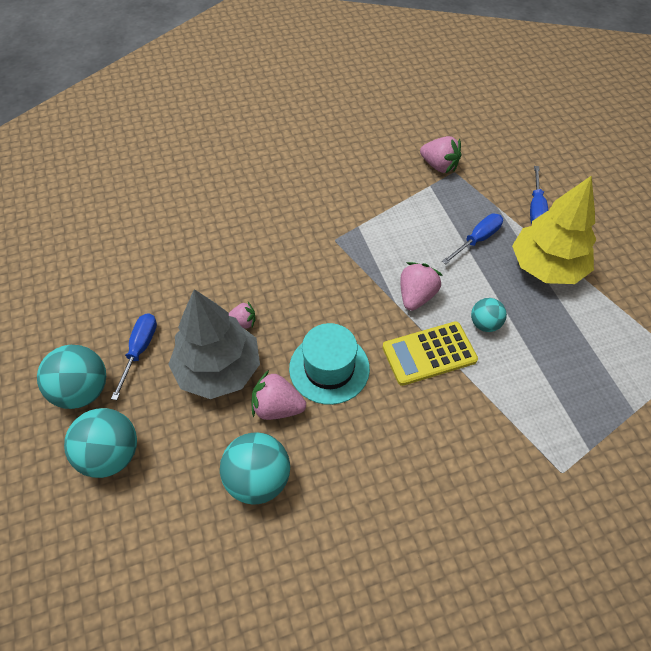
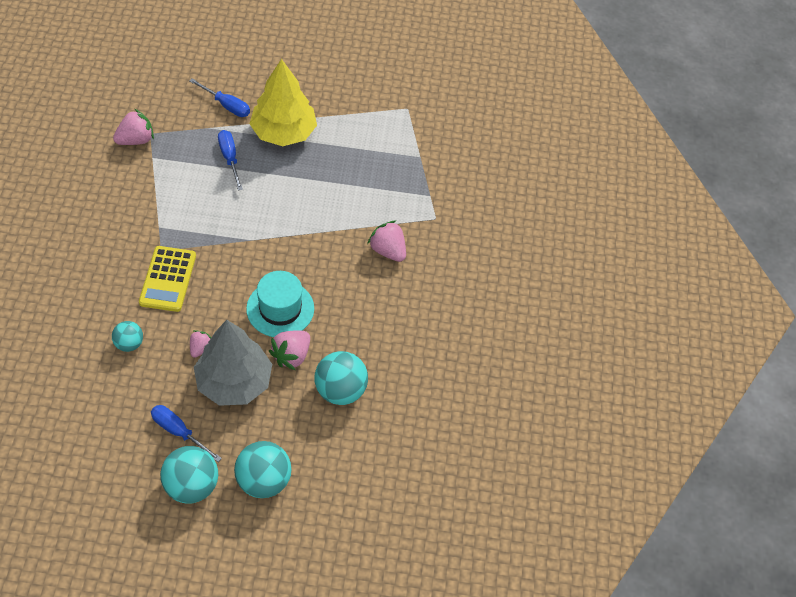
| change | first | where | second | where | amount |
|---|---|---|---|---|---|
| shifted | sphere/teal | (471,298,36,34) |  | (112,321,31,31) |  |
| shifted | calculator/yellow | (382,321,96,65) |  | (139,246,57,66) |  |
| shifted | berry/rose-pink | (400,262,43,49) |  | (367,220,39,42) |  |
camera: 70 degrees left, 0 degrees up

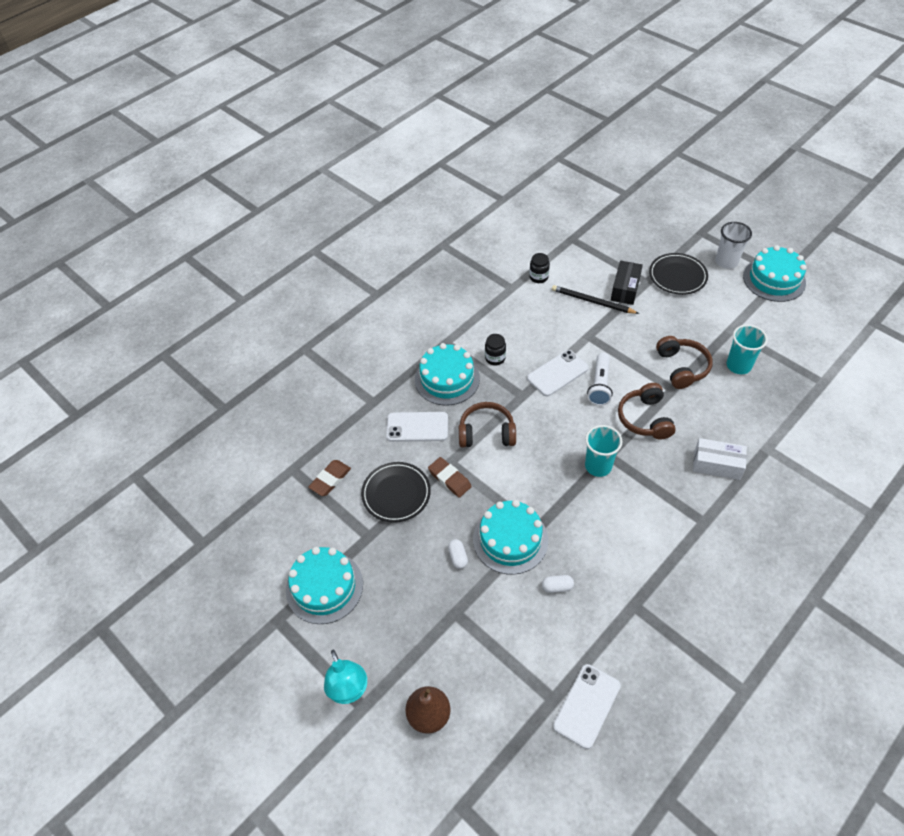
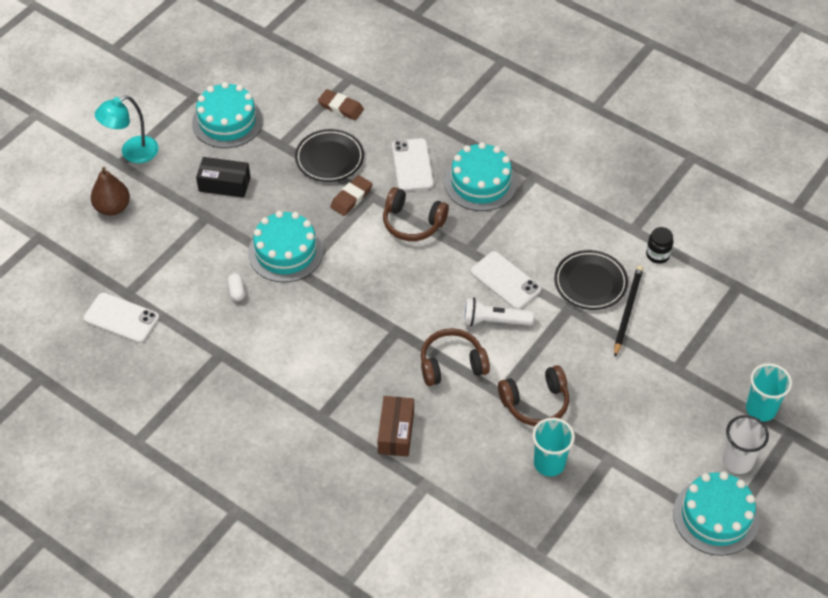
| change | first | where | second | where | amount |
|---|---|---|---|---|---|
| shifted | parcel/jet-black | (611,260,32,45) |  | (196,157,55,41) |  |
| repainted | parcel/snow-white | (693,438,54,42) | parcel/russet | (377,396,37,61) |  |
| rotated | headset/russet | (459,402,57,46) |  | (383,187,66,54) | 120 degrees clockwise |
| shifted | flat dish/jet-black | (649,253,59,42) |  | (554,250,74,60) |  |
| shifted | tumbler/teal | (585,425,38,52) |  | (746,363,46,59) |  |
| gone | pill shape/snow-white | (448,539,20,30) |  |  |  |
| gone | jar/jet-black | (485,334,21,31) |  |  |  |
camera: 80 degrees right, 0 degrees up

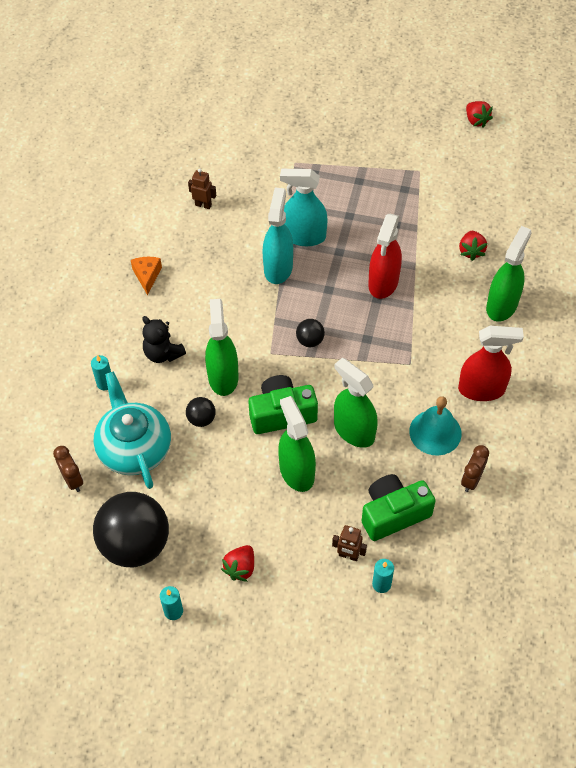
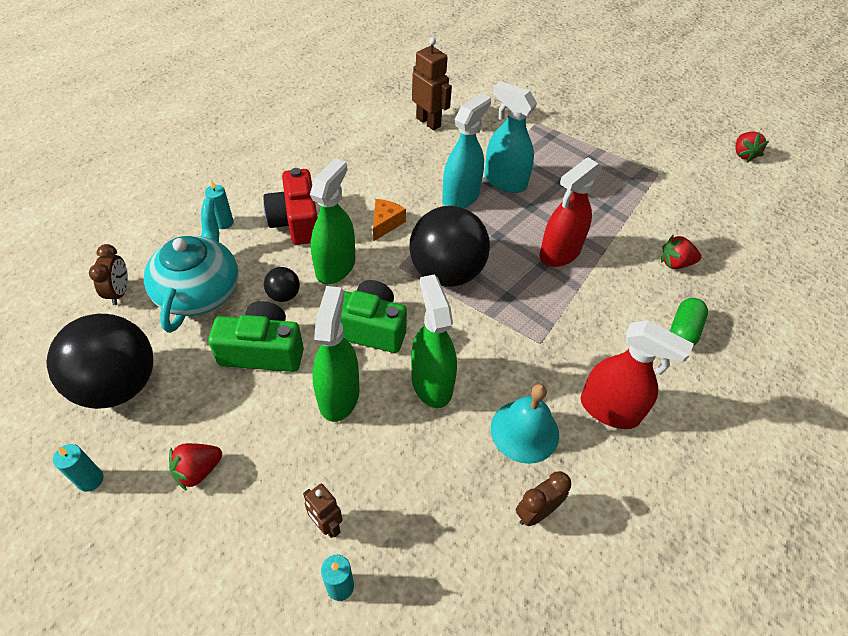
| change | first | where | second | where | amount |
|---|---|---|---|---|---|
| shifted | compact camera/green | (362,474,74,67) |  | (208,301,96,71) |  |
| swapped | stuffed bear/jet-black | (142,316,44,47) | compact camera/scarlet | (263,168,55,77) |  |
| shifted | piece of cheese/orange-coloured | (131,257,31,38) |  | (373,199,33,43) |  |
| scaled | sphere/jet-black | (296,319,29,28) |  | (409,206,81,81) | x2.32 |
| scaled | robot figure/russet | (188,169,28,40) |  | (412,37,40,93) | x1.65 |
| rotated | berry/scarlet | (459,231,28,30) |  | (661,235,40,34) | 60 degrees clockwise |
| swapped | spray bottle/green | (486,226,46,95) | pill shape/green | (670,298,38,48) |  |
camera: 25 degrees right, 5 degrees down

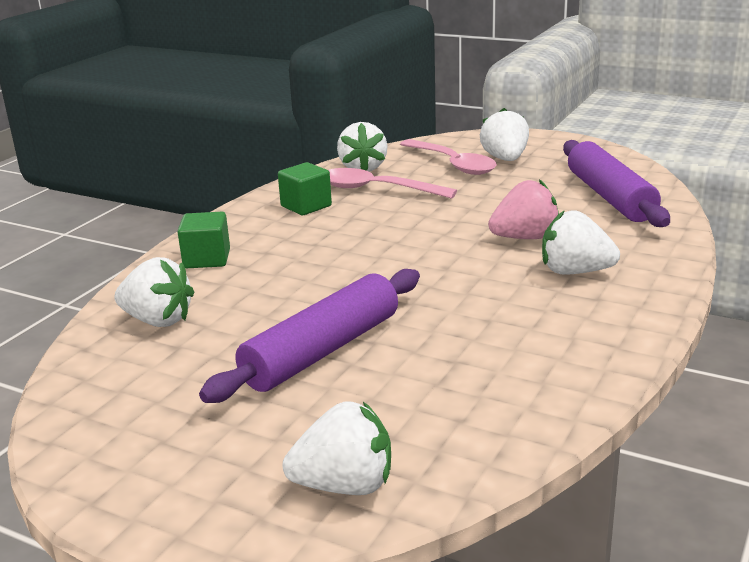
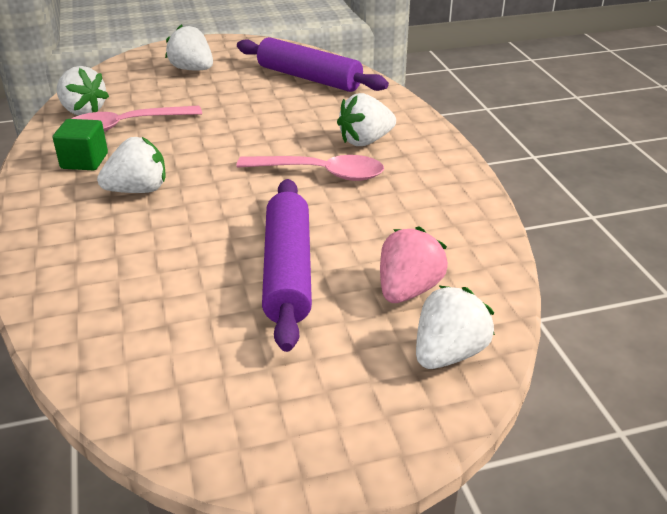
| change | first | where | second | where | amount |
|---|---|---|---|---|---|
| shifted | berry/snow-white | (114,257,80,70) |  | (97,137,69,56) |  |
| shifted | spoon/rose-pink | (400,139,97,36) |  | (236,155,148,26) |  |
| shifted | berry/rose-pink | (488,179,71,60) |  | (380,226,68,77) |  |
| gone | cube/green | (178,212,52,56) |  |  |  |
camera: 45 degrees left, 10 degrees up

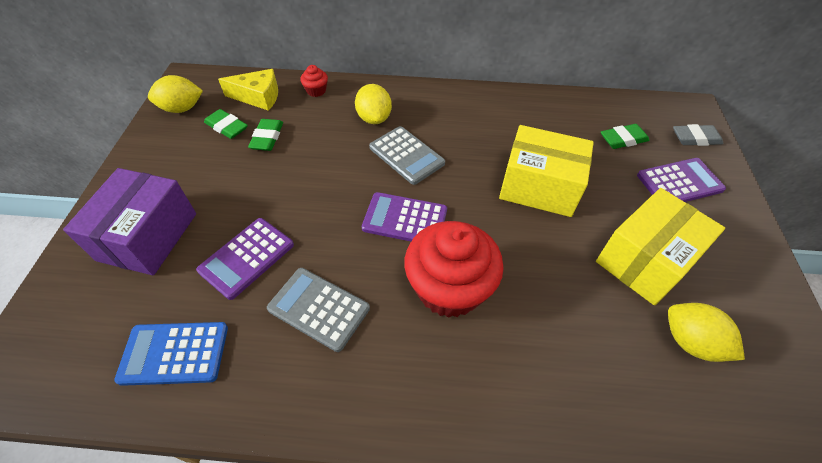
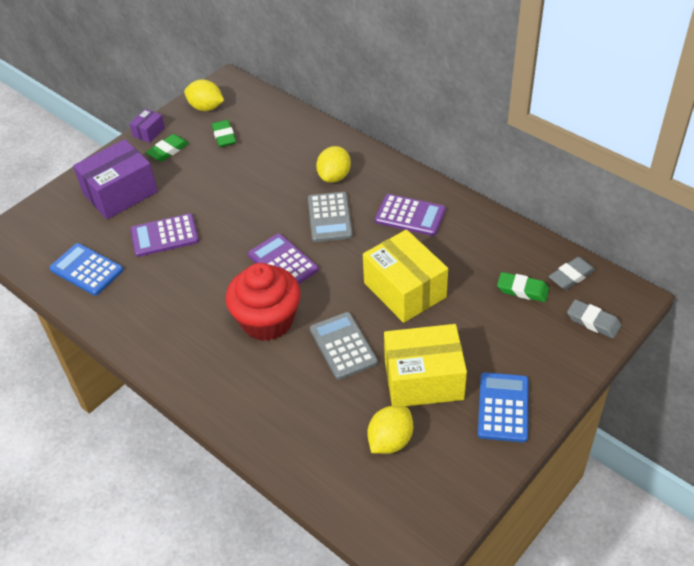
| change | first | where | second | where | amount |
|---|---|---|---|---|---|
| new |  |  | parcel/purple | (129,109,36,34) |  |
| shifted | eraser/green | (248,119,35,32) |  | (146,134,43,28) |  |
| shifted | calculator/gray | (267,268,103,84) |  | (310,312,68,68) |  |
| rotated | toy lemon/yellow | (668,303,77,59) |  | (367,406,46,48) | 45 degrees clockwise |
| shifted | calculator/purple | (637,158,89,44) |  | (375,194,71,42) |  |
| new |  |  | calculator/royal blue | (478,372,51,70) |  |
| new |  |  | eraser/gray | (548,257,48,33) |  |
| gone | piece of cheese/yellow | (218,69,60,42) |  |  |  |
| gone | cupcake/scarlet | (300,65,28,32) |  |  |  |
camera: 40 degrees right, 5 degrees down

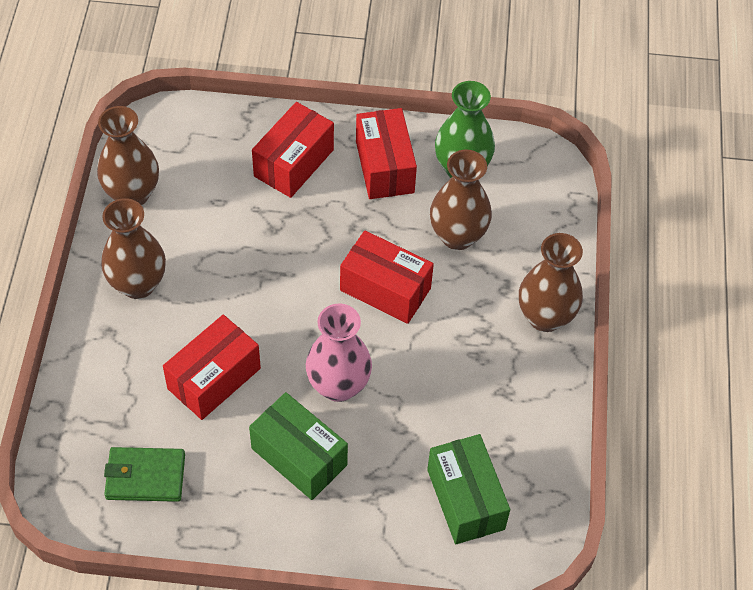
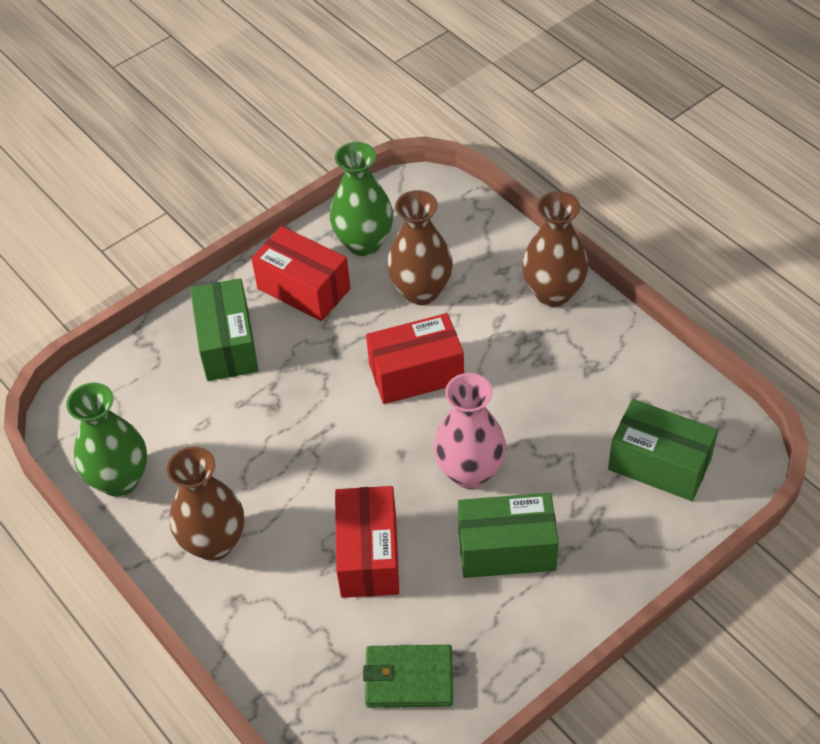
| change | first | where | second | where | amount |
|---|---|---|---|---|---|
| repainted | vase/russet | (97,106,62,99) | vase/green | (66,382,81,115) |  |
| repainted | parcel/scarlet | (252,102,82,96) | parcel/green | (190,278,69,103) |  |
| rotated | billfold/green | (104,447,81,55) |  | (363,645,90,63) | 45 degrees clockwise |
camera: 40 degrees left, 5 degrees down

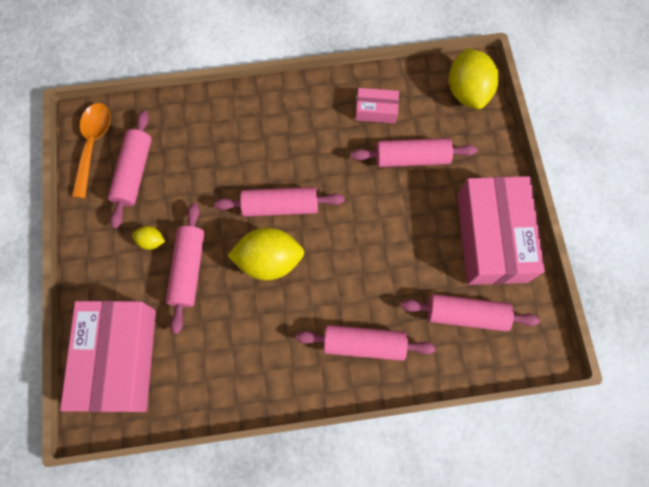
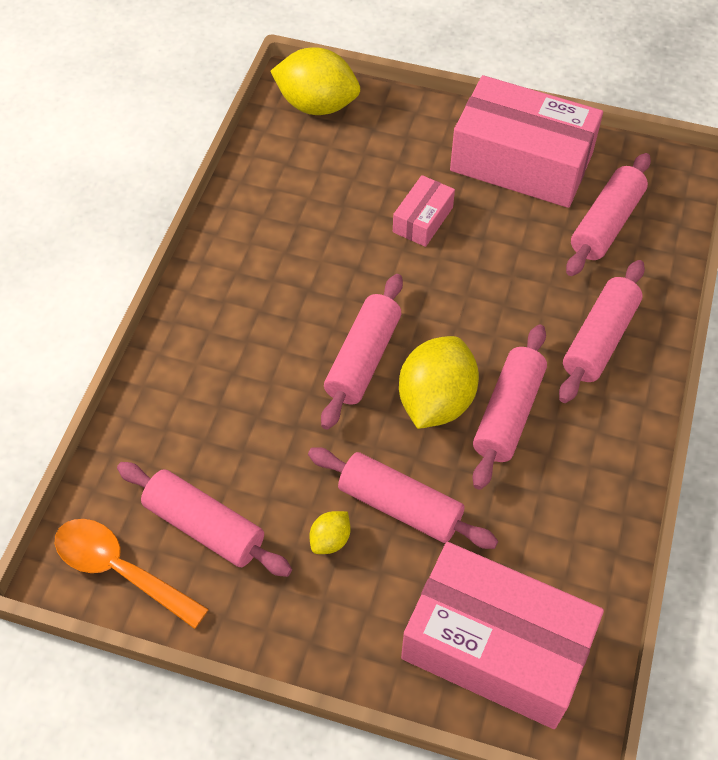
| change | first | where | second | where | amount |
|---|---|---|---|---|---|
| shifted | parcel/rose-pink | (355,88,44,35) |  | (393,175,62,72) |  |
| shifted | dough roller/rose-pink | (351,138,126,29) |  | (473,324,74,166) |  |
camera: 65 degrees left, 15 degrees down

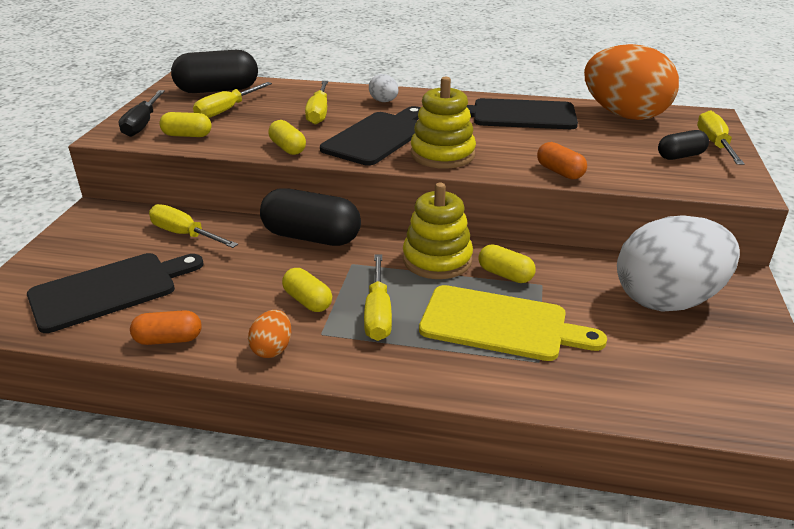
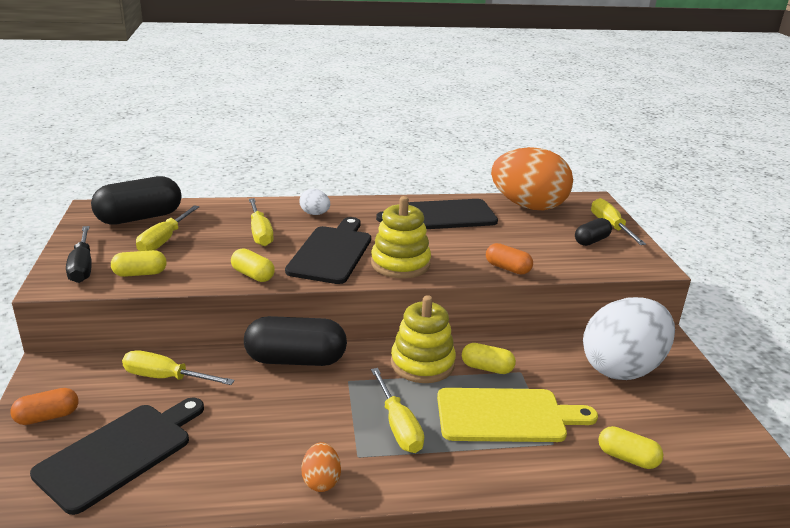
| change | first | where | second | where | amount |
|---|---|---|---|---|---|
| shifted | pill shape/orange-coloured | (130,310,72,35) |  | (10,388,68,37) |  |
| shifted | pill shape/yellow | (282,268,50,44) |  | (598,426,65,43) |  |
camera: 20 degrees left, 5 degrees down

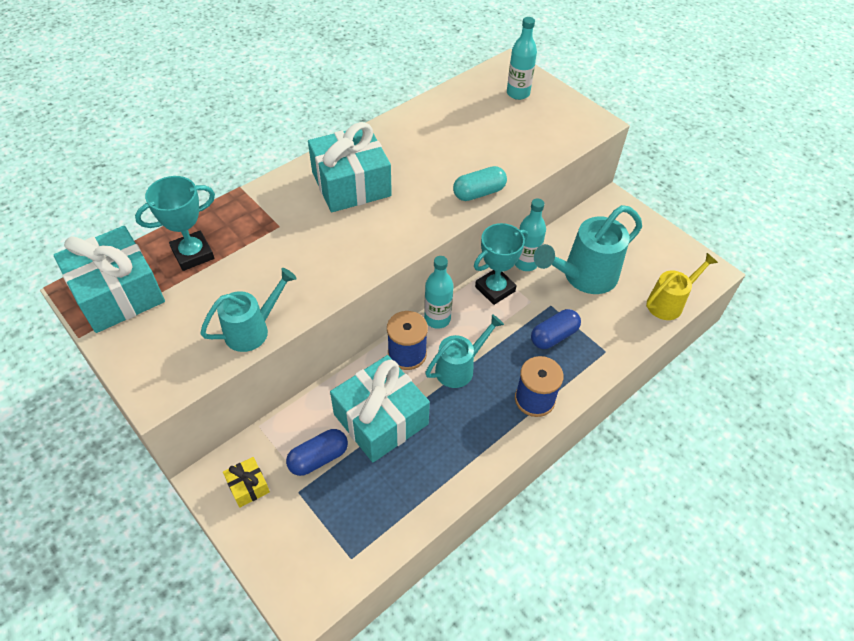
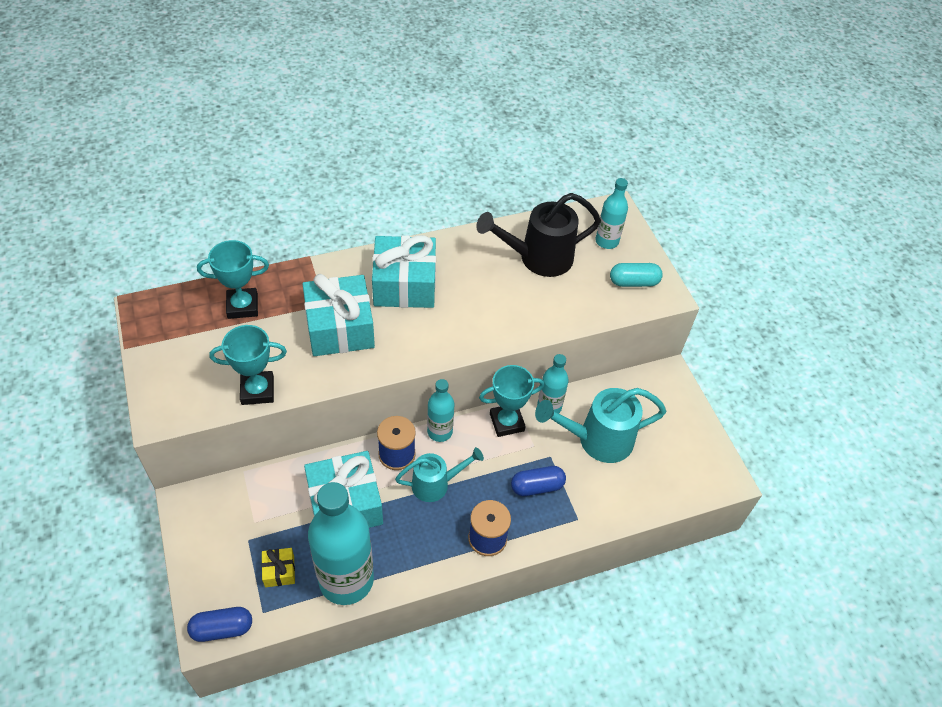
| change | first | where | second | where | amount |
|---|---|---|---|---|---|
| shifted | pill shape/royal blue | (286,429,62,47) |  | (187,607,65,35) |  |
| swapped | sprinkling can/teal | (200,268,97,84) | trophy/teal | (209,325,78,80) |  |
| shifted | gift/yellow | (223,457,47,51) |  | (261,548,34,39) |  |
| shifted | gift/teal | (54,226,111,107) |  | (302,274,73,82) |  |
| new |  |  | drink bottle/teal | (308,482,66,123) |  |
| new |  |  | sprinkling can/jet-black | (476,193,125,84) |  |
| shifted | pill shape/teal | (453,166,54,35) |  | (610,263,53,24) |  |
| gone | sprinkling can/yellow | (646,253,72,67) |  |  |  |
camera: 20 degrees right, 0 degrees up

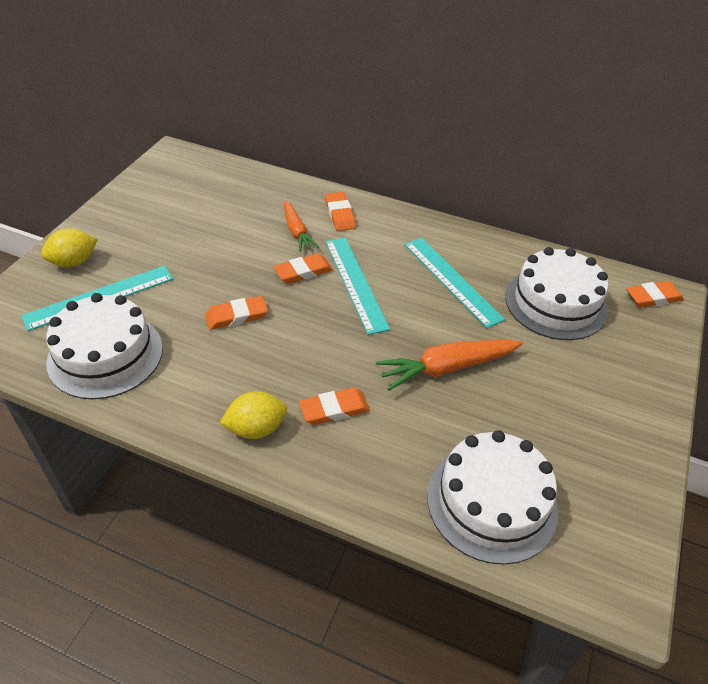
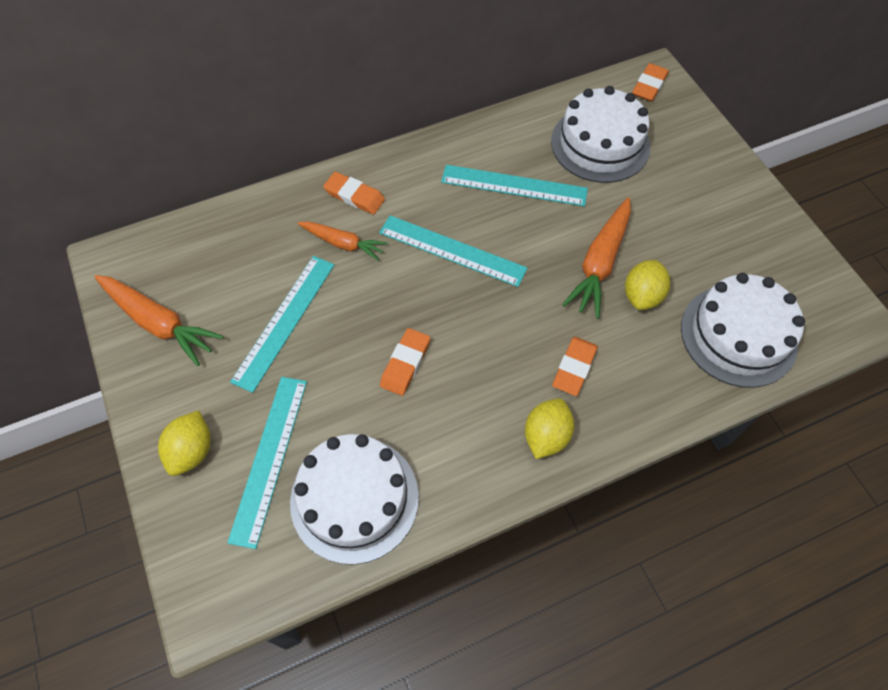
| change | first | where | second | where | amount |
|---|---|---|---|---|---|
| new |  |  | carrot/orange-coloured | (94,275,130,91) |  |
| new |  |  | ruler/teal | (230,256,104,137) |  |
| new |  |  | toy lemon/yellow | (625,260,45,50) |  |
| gone | eraser/orange-coloured | (274,253,59,31) |  |  |  |
camera: 45 degrees left, 15 degrees up

